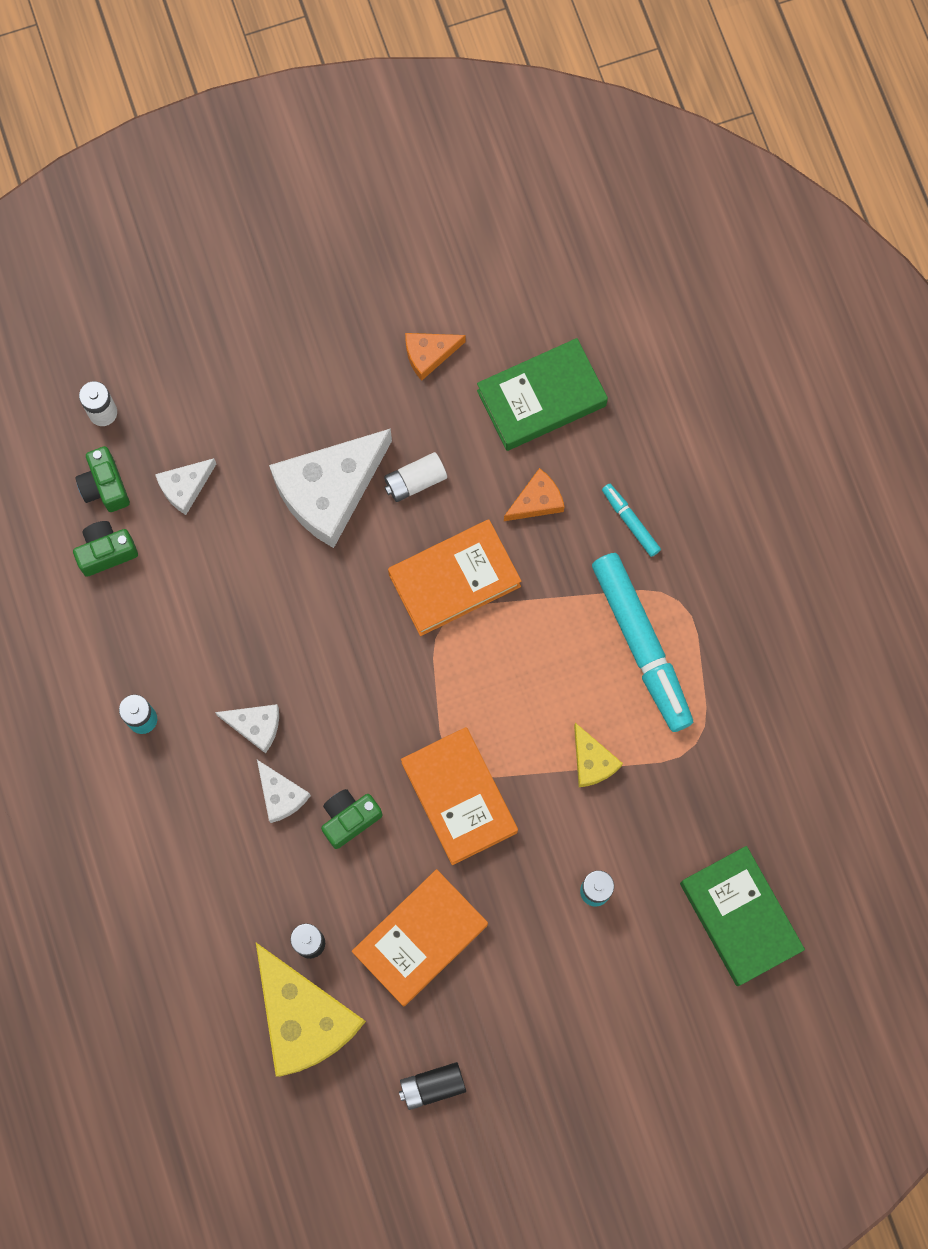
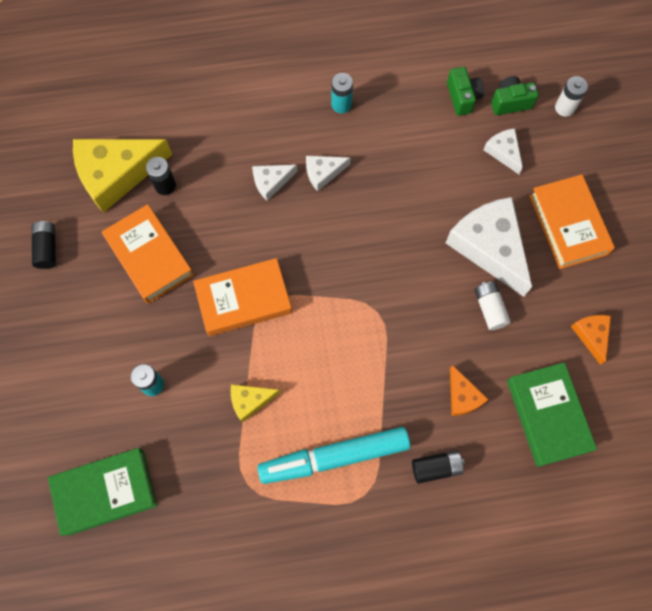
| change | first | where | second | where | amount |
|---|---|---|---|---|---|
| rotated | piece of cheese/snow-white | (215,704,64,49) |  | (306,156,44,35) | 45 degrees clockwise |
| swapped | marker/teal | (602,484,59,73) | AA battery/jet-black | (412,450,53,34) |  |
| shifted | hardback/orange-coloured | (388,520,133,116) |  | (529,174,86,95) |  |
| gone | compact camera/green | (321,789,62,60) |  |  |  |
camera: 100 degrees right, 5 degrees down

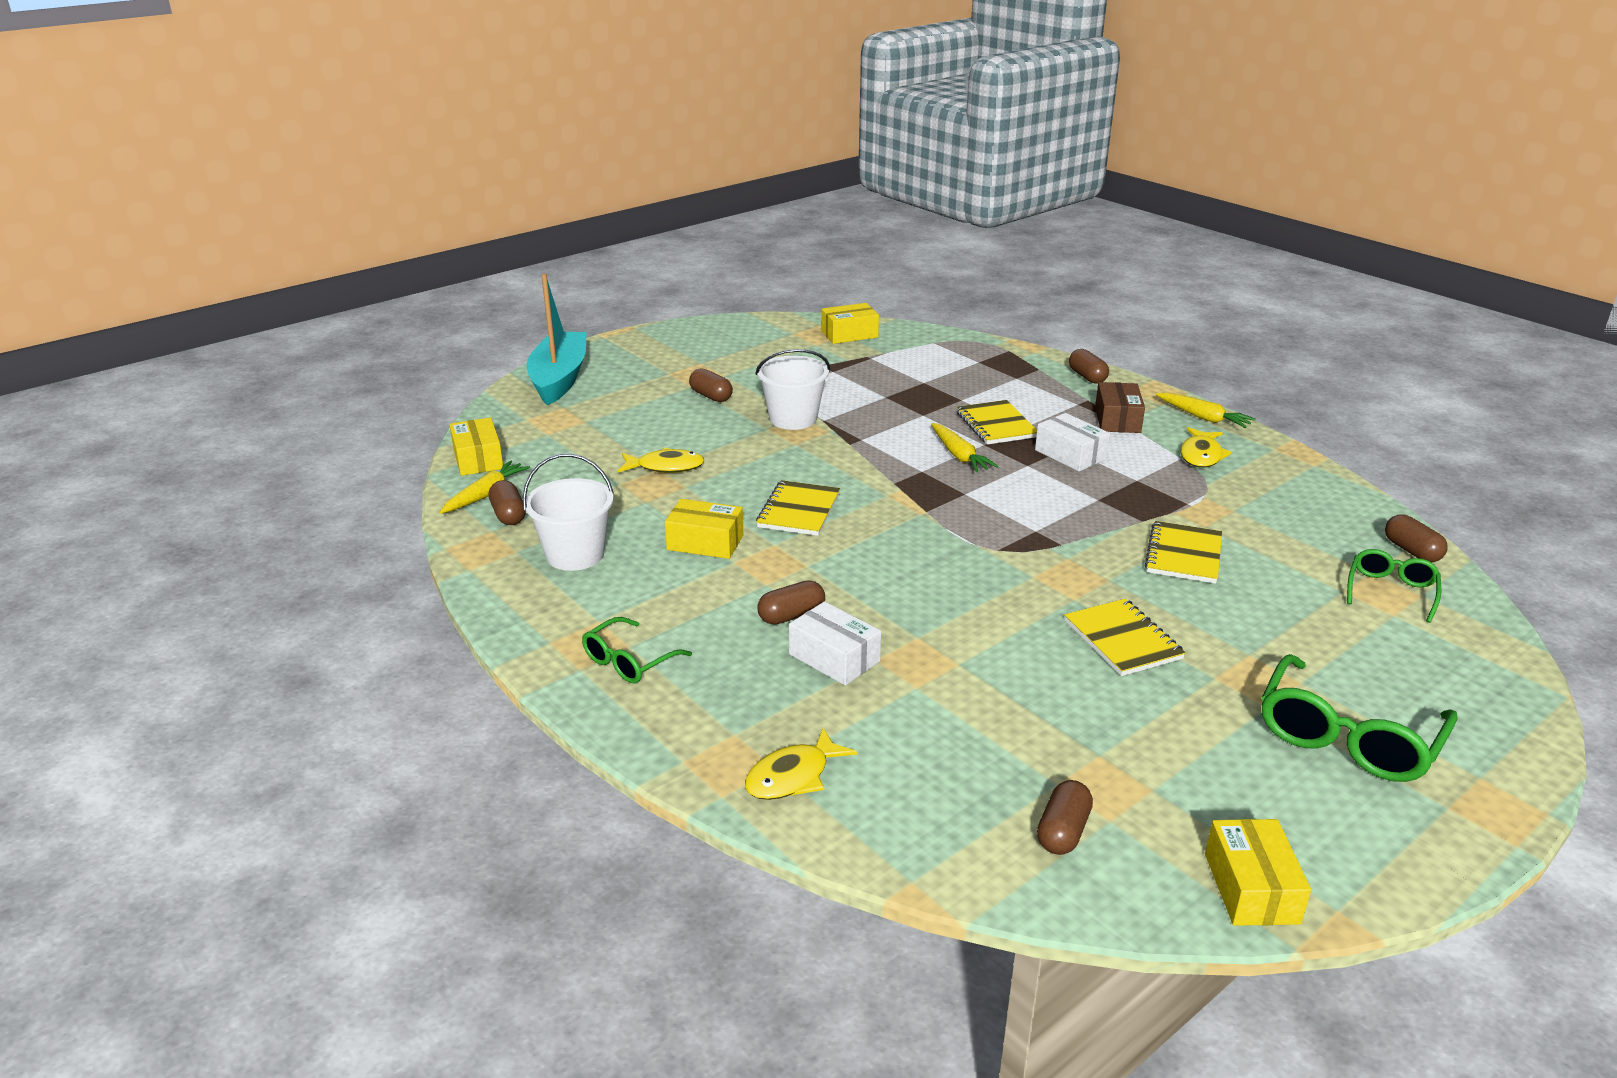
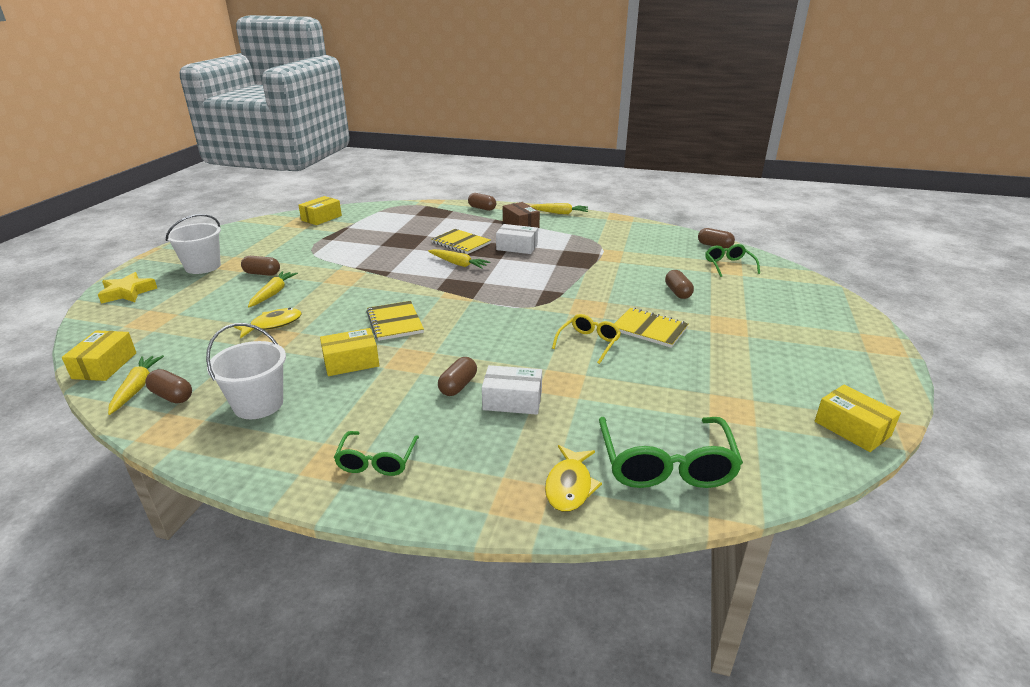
| change | first | where | second | where | amount |
|---|---|---|---|---|---|
| rotated | parcel/yellow | (449,417,54,59) |  | (62,330,74,51) | 60 degrees clockwise |
| swapped | sailboat/teal | (527,273,60,132) | star/yellow | (98,272,59,32) |  |
| shifted | sand bucket/snow-white | (755,349,75,81) |  | (165,214,56,60) |  |
| new |  |  | carrot/yellow | (248,271,50,36) |  |
| new |  |  | eyeglasses/yellow | (552,314,69,50) |  |
| shifted | eyeglasses/green | (1261,654,197,128) |  | (599,417,144,71) |  |
| shifted | pill shape/russet | (1037,780,56,75) |  | (665,270,29,29) |  |
| gone | notepad/yellow | (1145,521,77,63) |  |  |  |
| gone | fish/yellow | (1181,427,51,41) |  |  |  |
camera: 35 degrees left, 0 degrees up

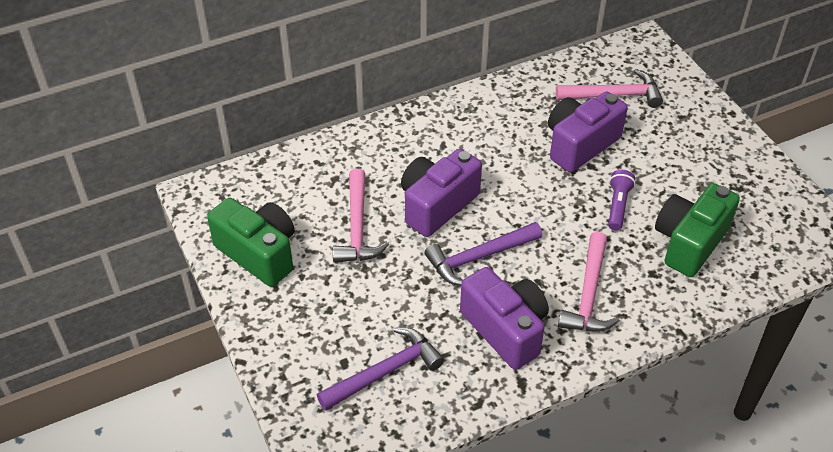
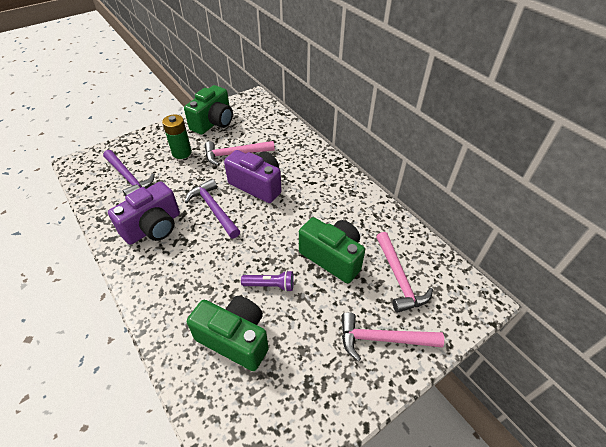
| change | first | where | second | where | amount |
|---|---|---|---|---|---|
| new |  |  | AA battery/green | (162,114,30,45) |  |
| repainted | compact camera/purple | (548,92,80,81) | compact camera/green | (299,217,66,67) |  |
| shifted | claw hammer/rose-pink | (558,232,62,100) |  | (342,312,102,49) |  |
camera: 80 degrees right, 0 degrees up

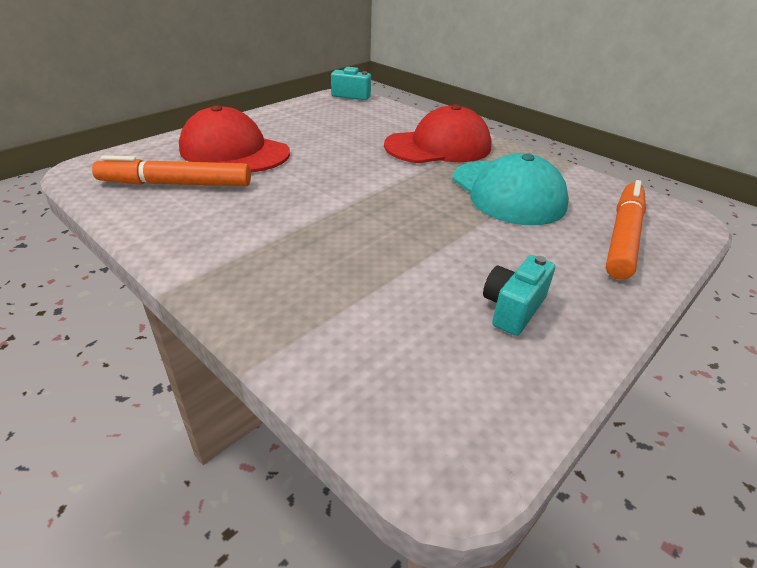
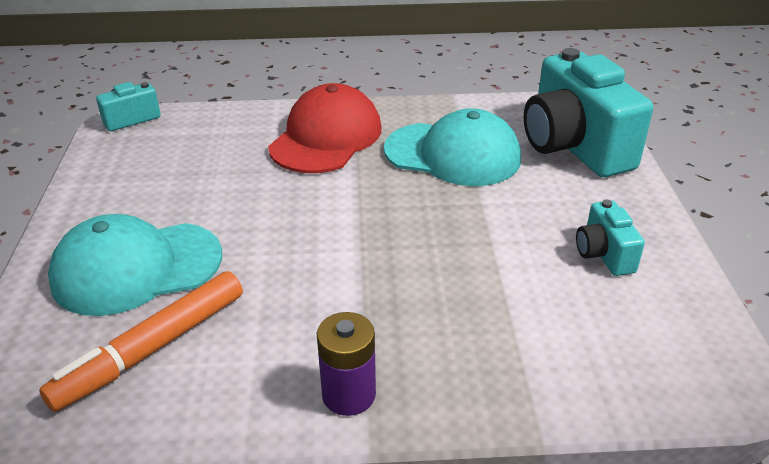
| change | first | where | second | where | amount |
|---|---|---|---|---|---|
| repainted | baseball cap/scarlet | (179,105,111,67) | baseball cap/teal | (48,214,174,102) |  |
| new |  |  | AA battery/purple | (317,312,59,104) |  |
| swapped | marker/orange-coloured | (606,180,40,100) | compact camera/teal | (524,48,129,129) |  |
camera: 45 degrees left, 0 degrees up

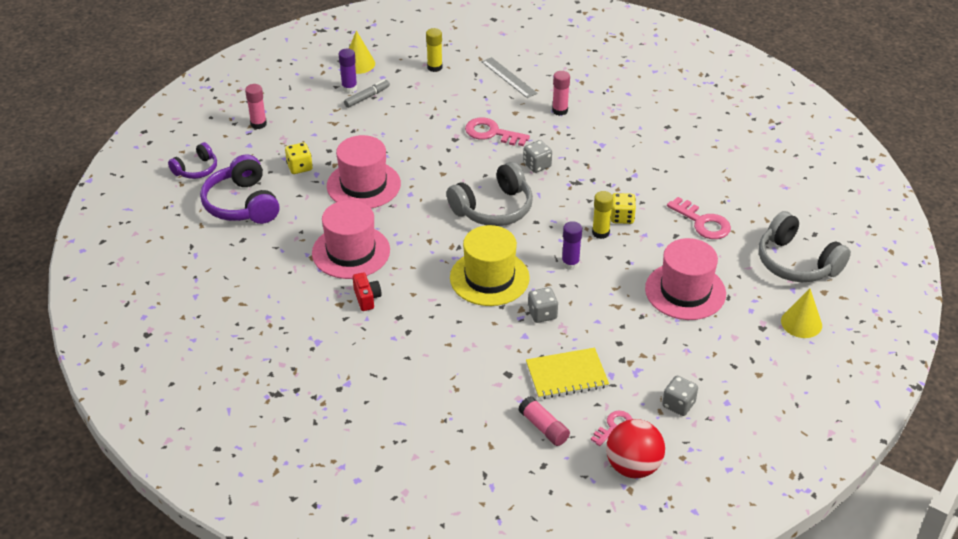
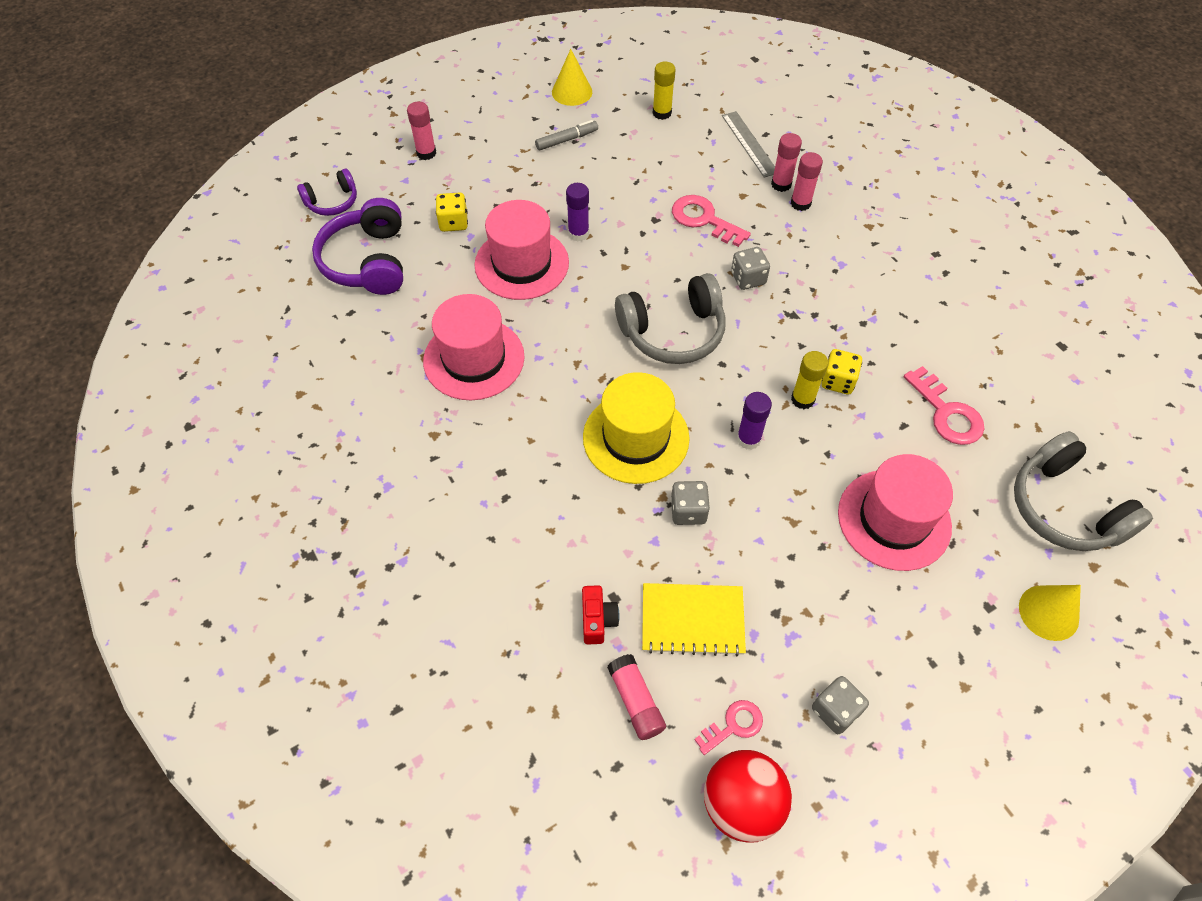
| change | first | where | second | where | amount |
|---|---|---|---|---|---|
| shifted | glue/purple | (339,49,18,44) |  | (566,183,23,59) |  |
| shifted | compact camera/scarlet | (353,272,29,39) |  | (582,585,37,59) |  |
| new |  |  | glue/rose-pink | (771,133,31,59) |  |
camera: 15 degrees right, 15 degrees up

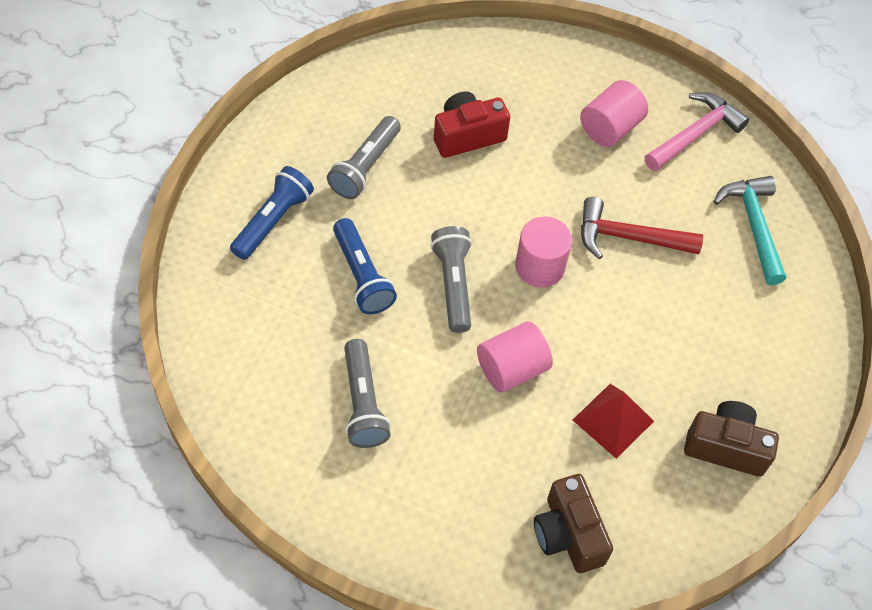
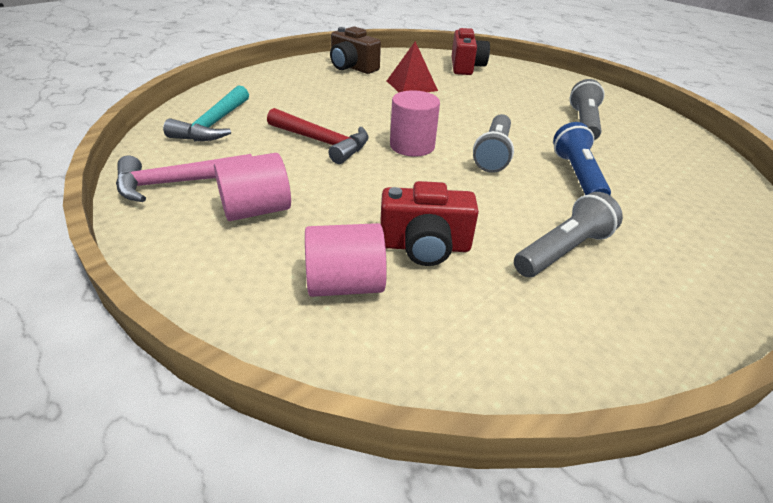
| change | first | where | second | where | amount |
|---|---|---|---|---|---|
| shifted | cylinder/rose-pink | (477,321,76,72) |  | (305,223,82,74) |  |
| repainted | compact camera/russet | (534,474,79,99) | compact camera/scarlet | (452,28,38,47) |  |
| gone | torch/royal blue | (230,166,84,94) |  |  |  |
camera: 155 degrees left, 20 degrees down

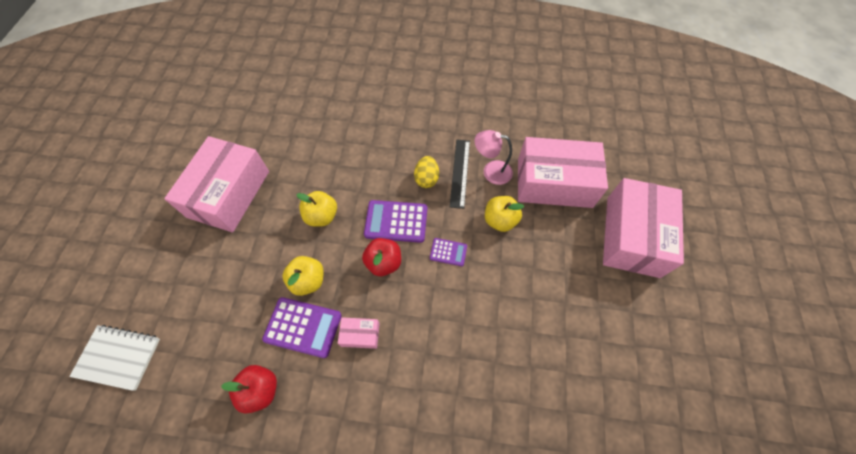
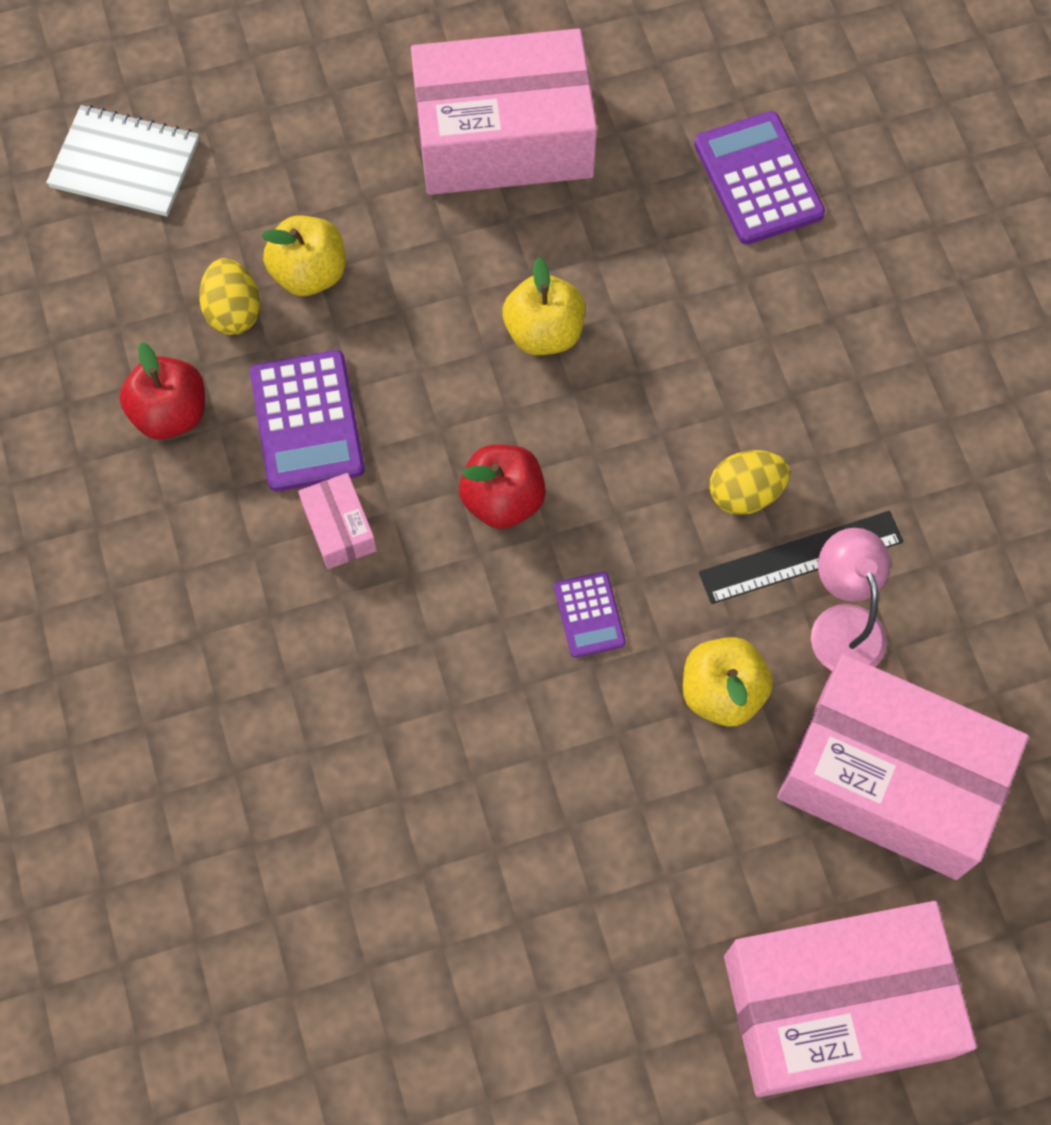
| change | first | where | second | where | amount |
|---|---|---|---|---|---|
| rotated | notepad/snow-white | (69,325,91,66) |  | (46,105,153,111) | 60 degrees counterclockwise |
| new |  |  | egg/yellow | (199,258,61,77) |  |
| shifted | apple/yellow | (282,256,42,40) |  | (261,216,85,80) |  |
| shifted | calculator/purple | (364,200,63,43) |  | (694,111,131,134) |  |
| rotated | parcel/rose-pink | (518,137,90,71) |  | (777,654,252,226) | 45 degrees counterclockwise |
camera: 65 degrees right, 5 degrees up

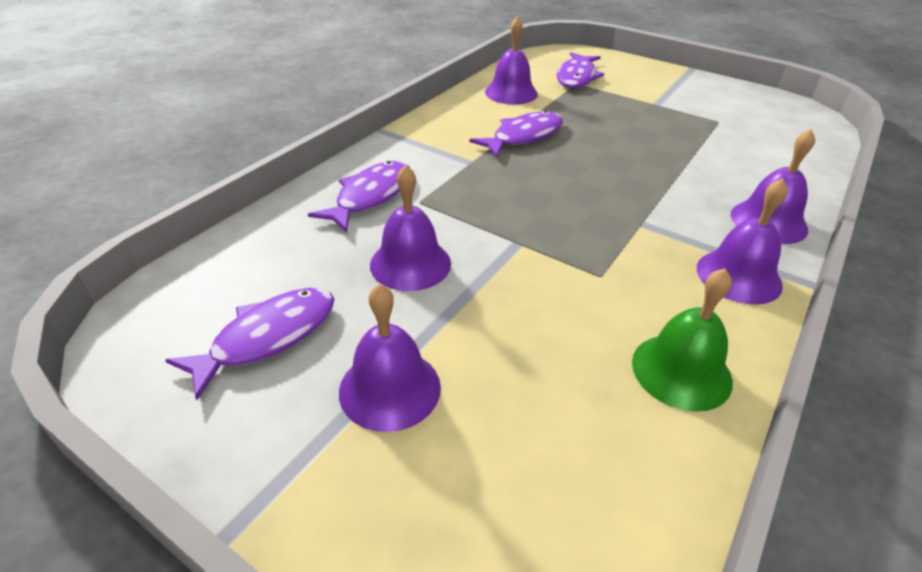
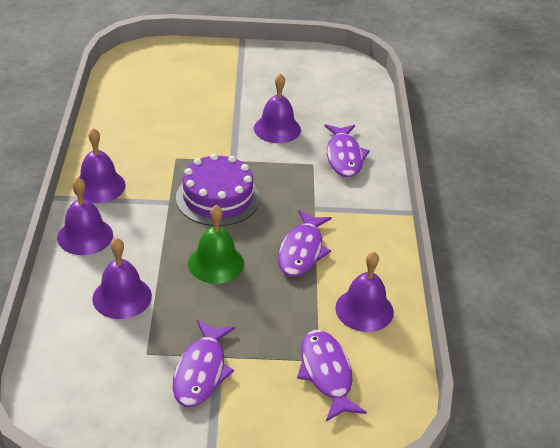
| change | first | where | second | where | amount |
|---|---|---|---|---|---|
| shifted | school bell/purple | (339,284,102,148) |  | (92,238,60,81) |  |
| shifted | fish/purple | (165,288,169,112) |  | (173,320,62,87) |  |
| new |  |  | layer cake/purple | (176,153,84,73) |  |
| shifted | school bell/green | (632,268,101,144) |  | (188,205,56,79) |  |
camera: 145 degrees right, 0 degrees up

